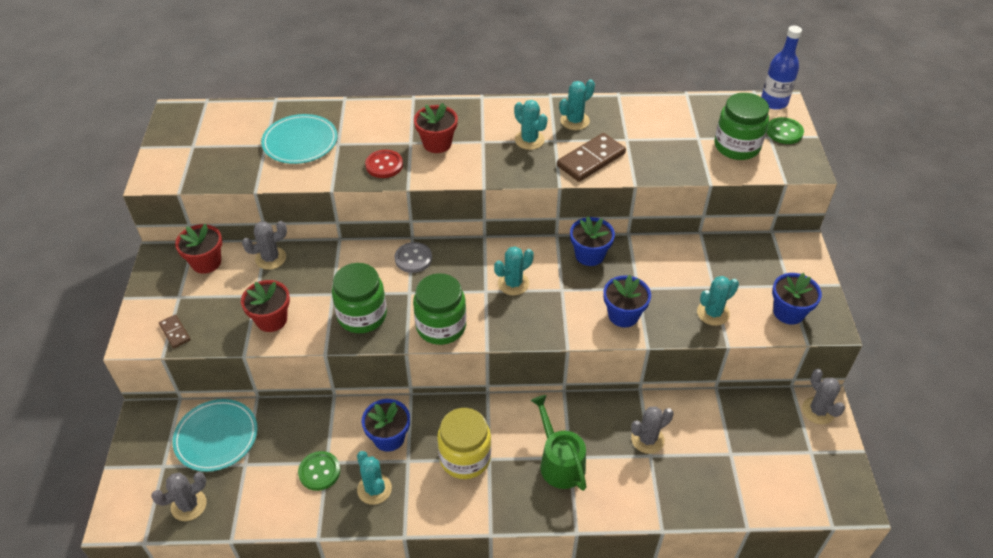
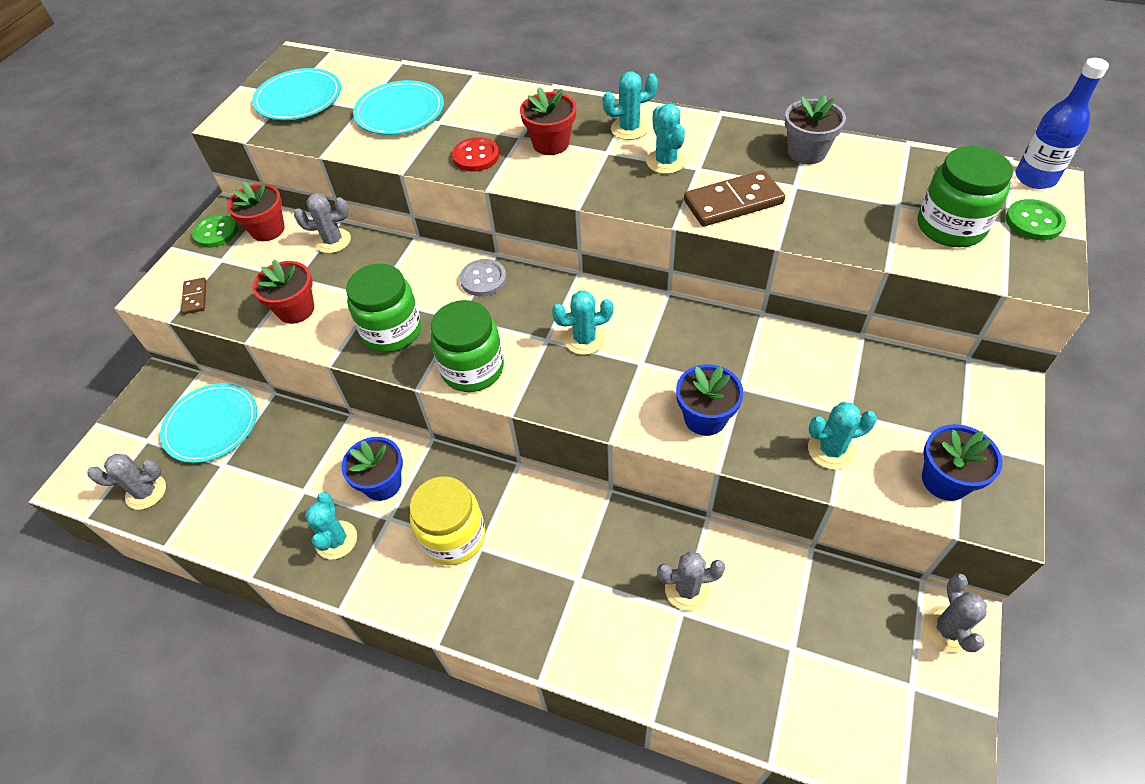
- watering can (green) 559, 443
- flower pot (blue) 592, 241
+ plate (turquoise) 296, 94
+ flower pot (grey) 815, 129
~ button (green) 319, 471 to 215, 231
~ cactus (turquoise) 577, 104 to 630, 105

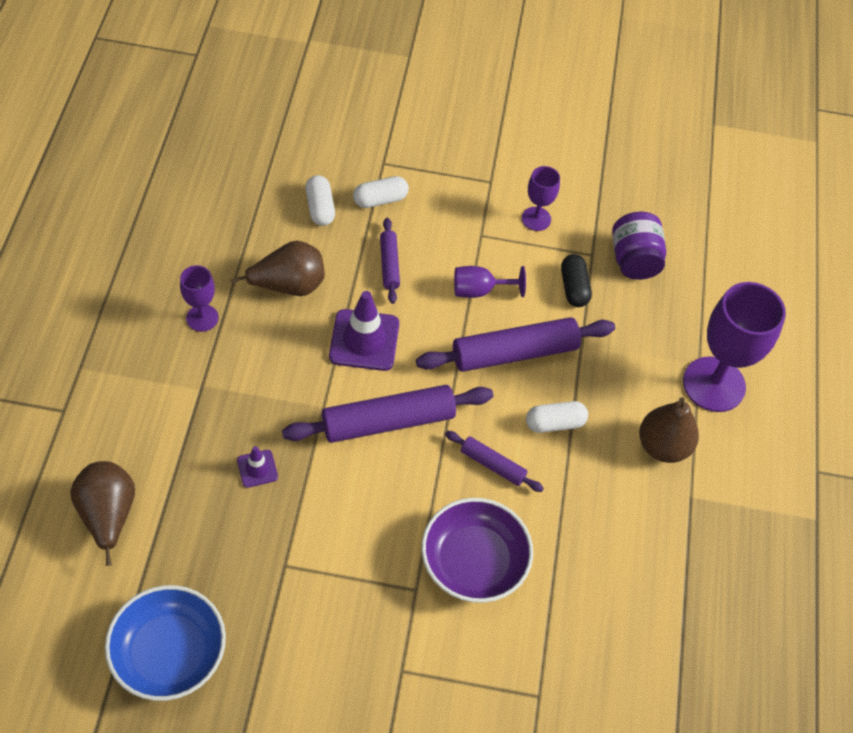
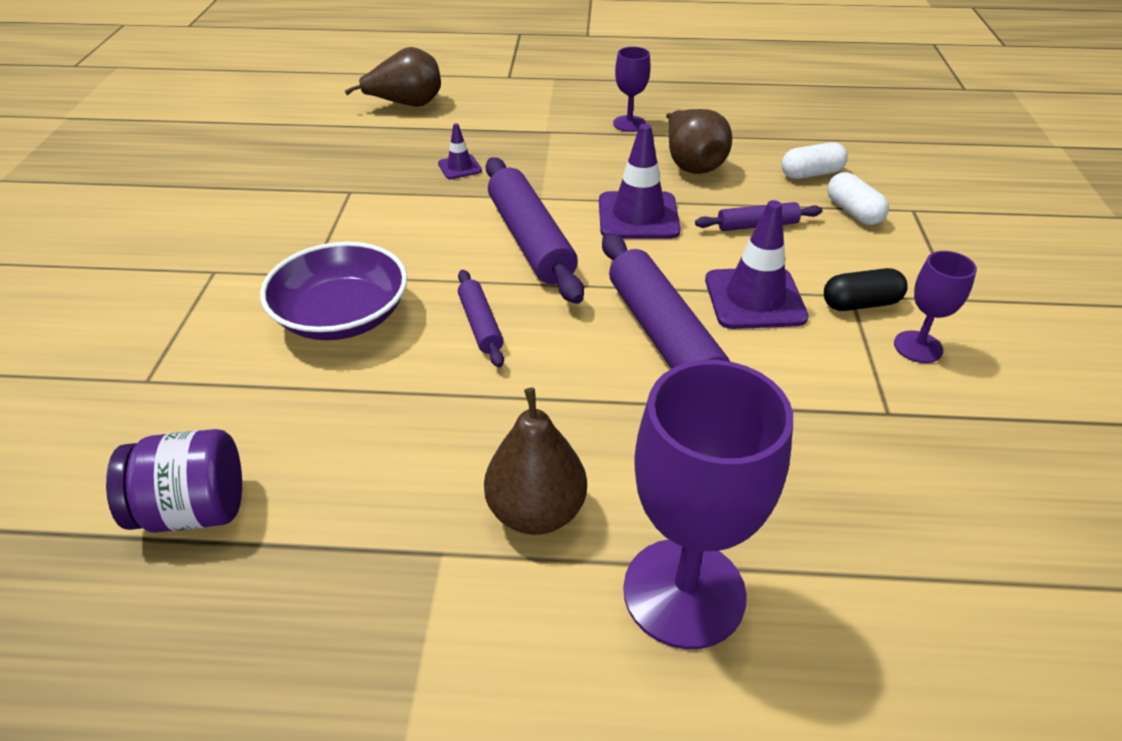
- bowl (blue) 165, 643
- capsule (white) 557, 417
~ capsule (black) 576, 280 to 866, 289
~ jar (purple) 639, 246 to 174, 481
~ goblet (purple) 490, 282 to traffic cone (purple) 757, 264
~ rolling pin (purple) 494, 461 = 481, 318 45 degrees counterclockwise

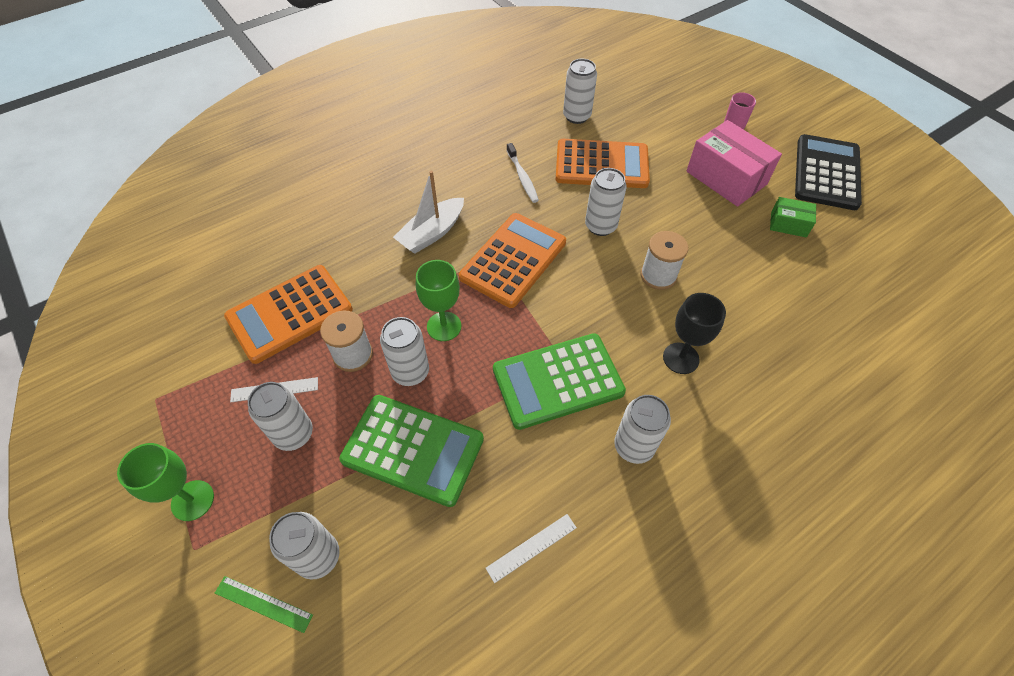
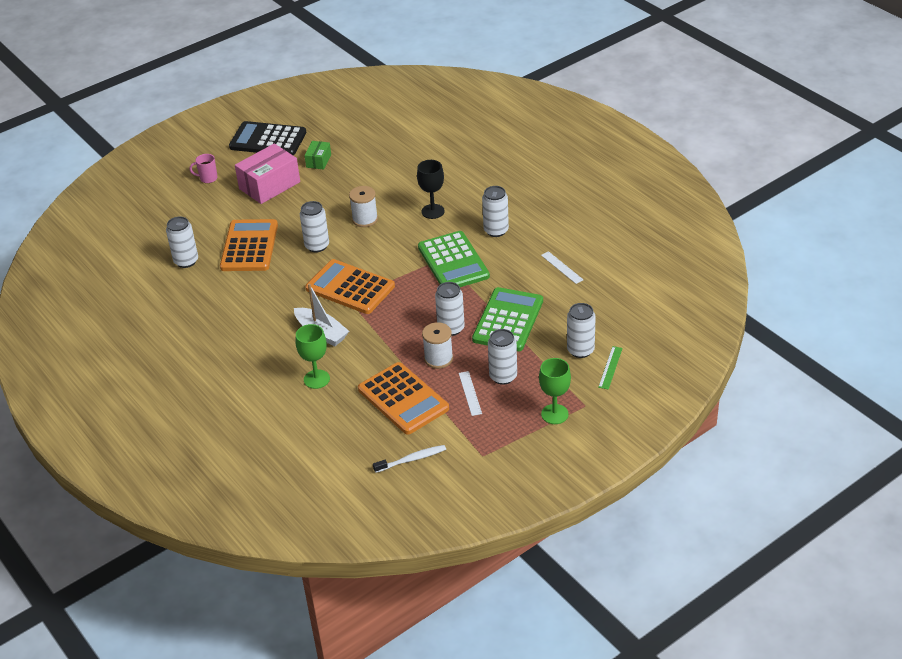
~ goblet (green) 438, 300 to 313, 356
~ toothbrush (white) 522, 173 to 409, 459

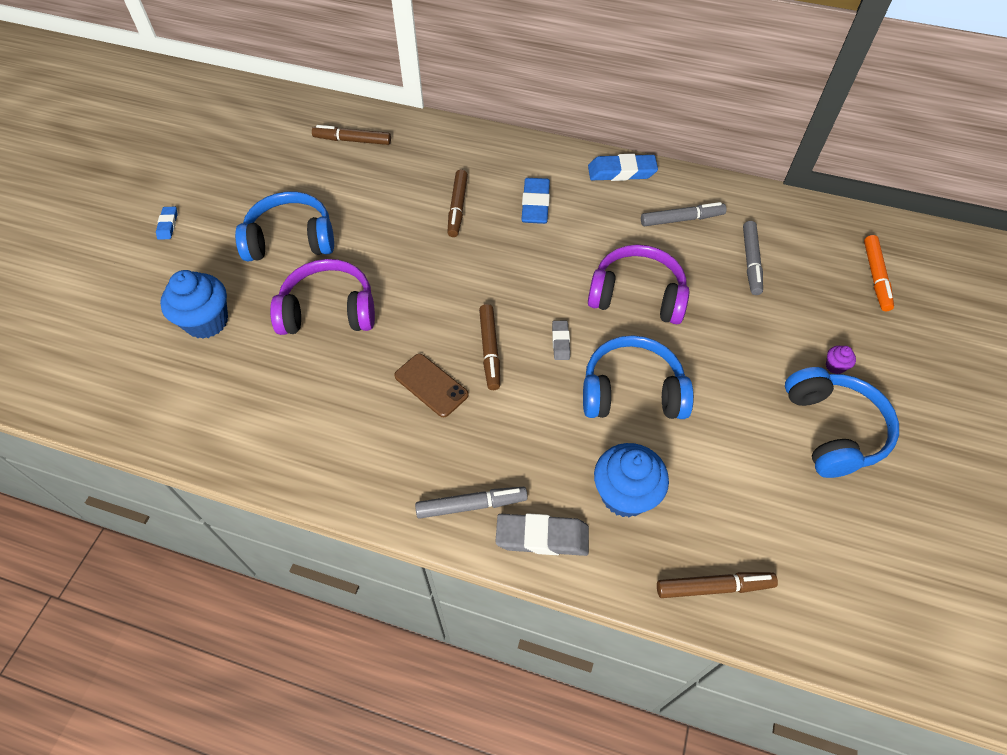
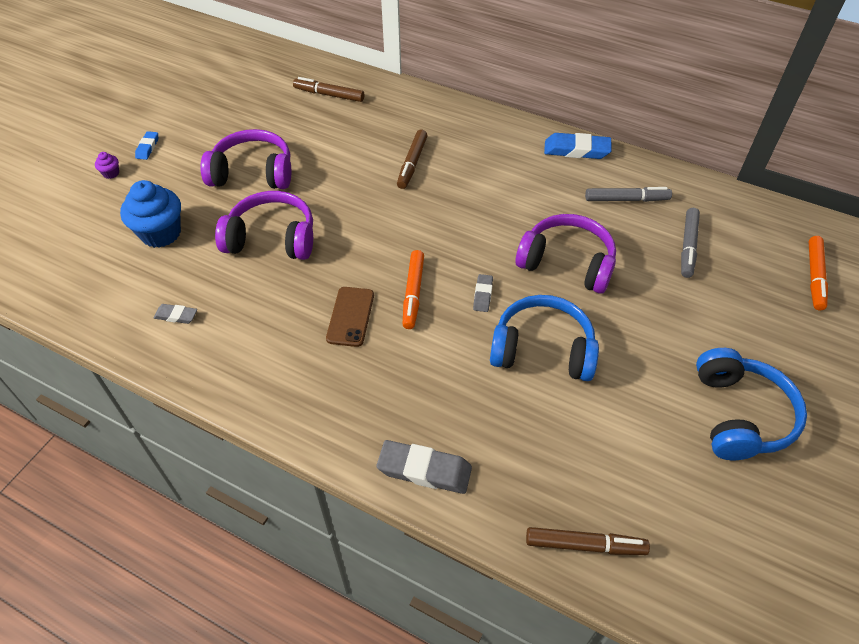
- marker (grey) 471, 503
- eraser (blue) 535, 201
- cupcake (blue) 631, 480
+ eraser (grey) 175, 314
~ cupcake (purple) 841, 360 to 107, 165
~ headphones (blue) 284, 227 to headphones (purple) 245, 159
~ marker (brown) 489, 347 to marker (orange) 413, 289
~ phone (brown) 431, 385 = 350, 317 45 degrees clockwise

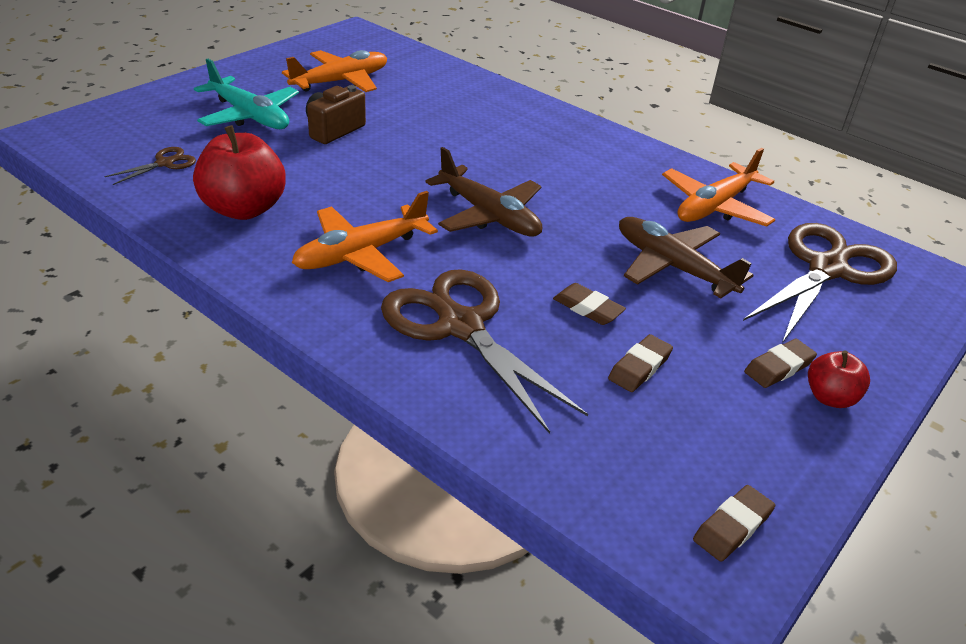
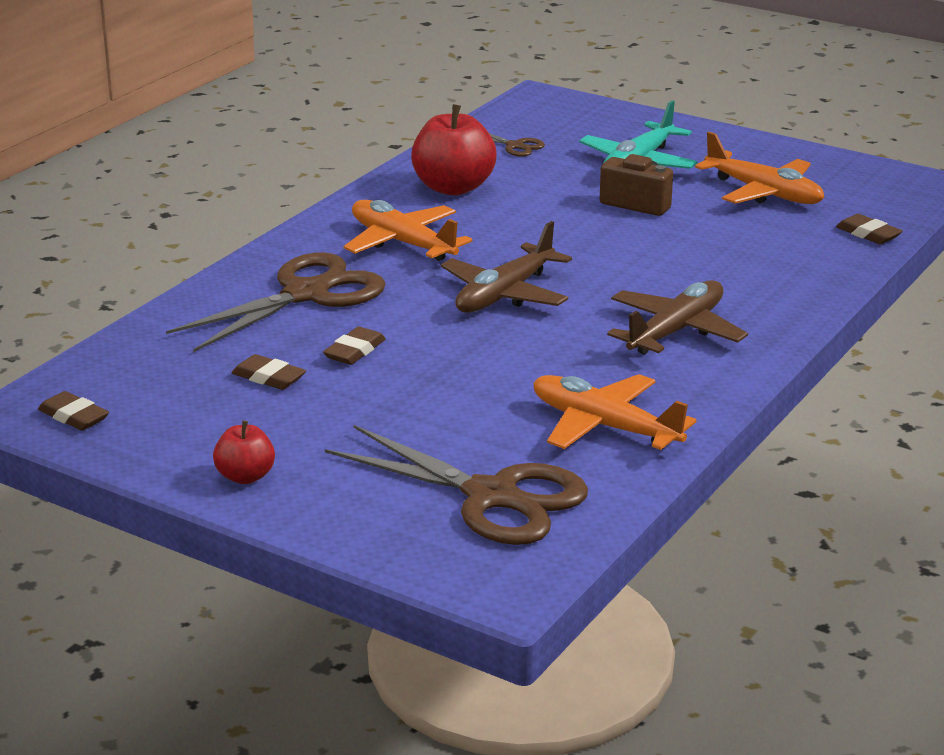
~ plane (brown) 686, 257 to 677, 317
~ eraser (brown) 780, 363 to 869, 229

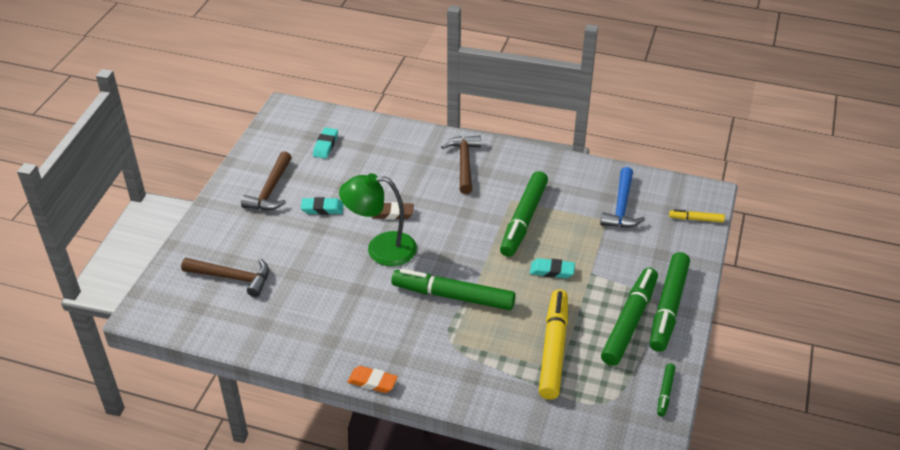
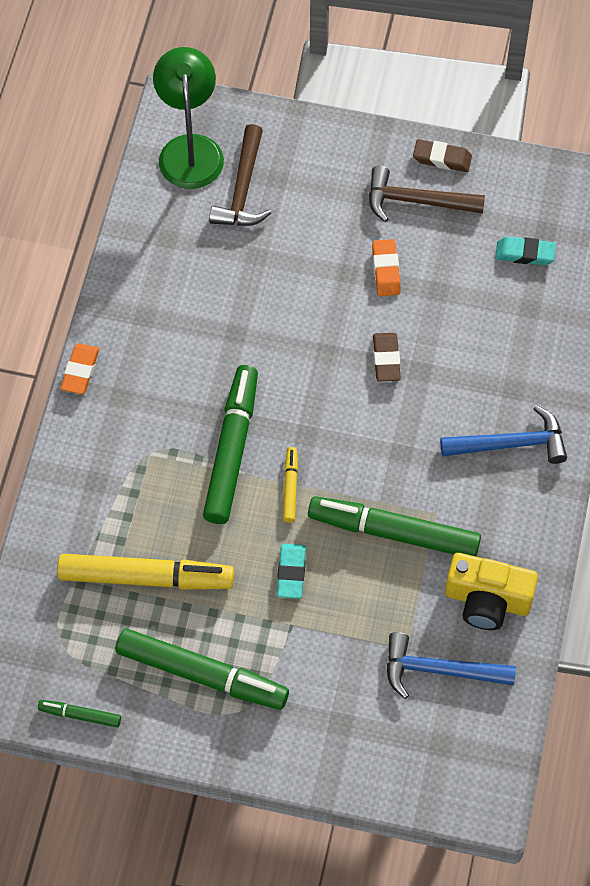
- marker (green) 670, 302
+ eraser (brown) 442, 155
+ camera (yellow) 491, 591
~ lamp (green) 378, 219 to 188, 118
~ marker (yellow) 697, 215 to 290, 485
~ eraser (turquoise) 322, 206 to eraser (orange) 386, 267
~ hammer (brown) 461, 164 to hammer (blue) 503, 434

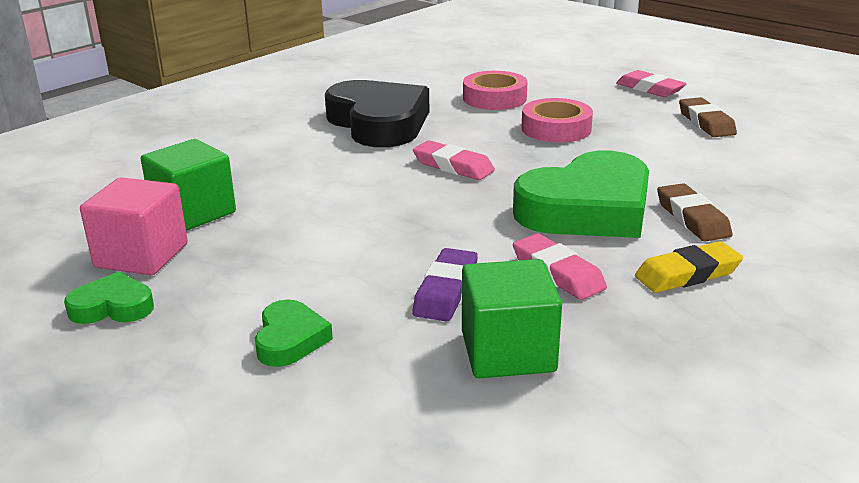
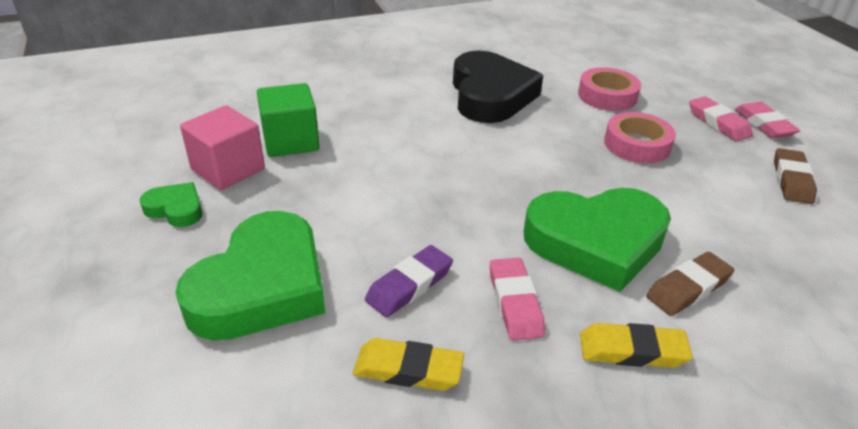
~ eraser (pink) 454, 160 to 721, 118
~ cube (green) 512, 318 to eraser (yellow) 408, 364
~ eraser (brown) 694, 212 = 690, 284 45 degrees clockwise
~ heart (green) 294, 333 = 250, 276 x2.16

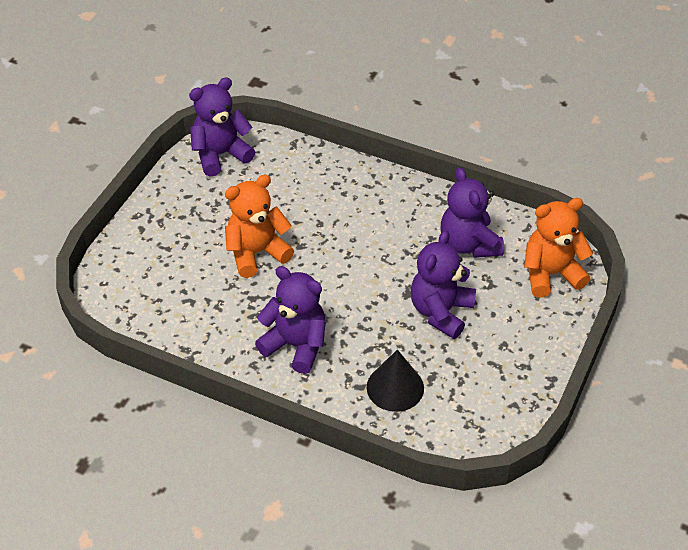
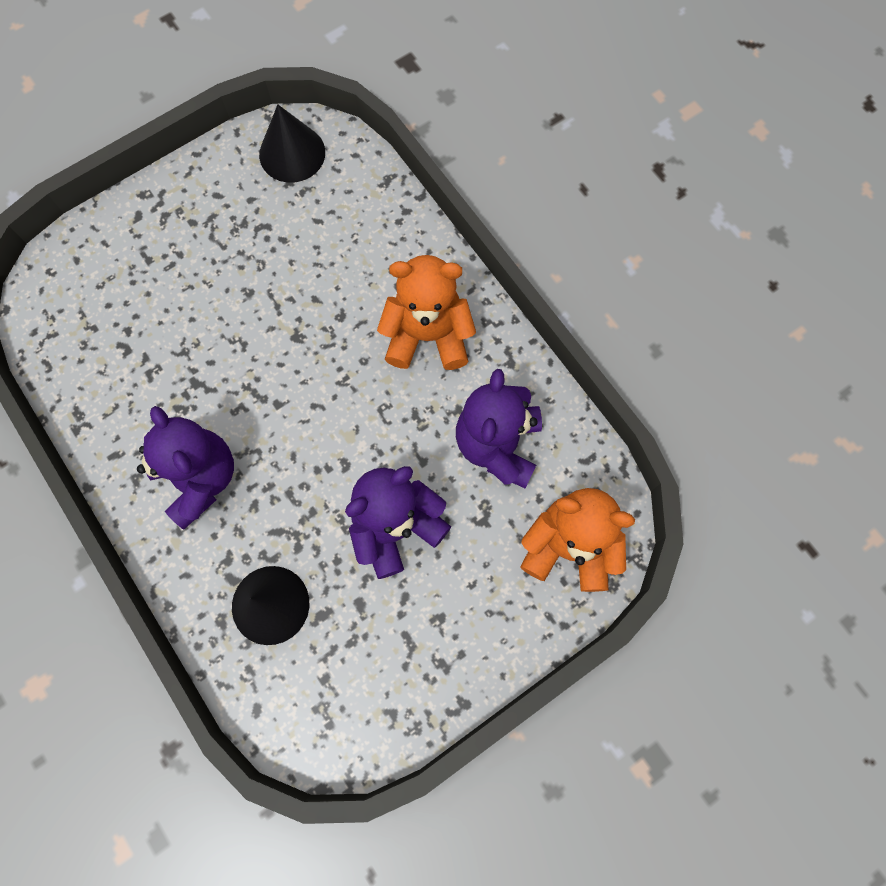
~ teddy bear (orange) 259, 226 to 426, 312
~ teddy bear (purple) 222, 127 to cone (black) 292, 143

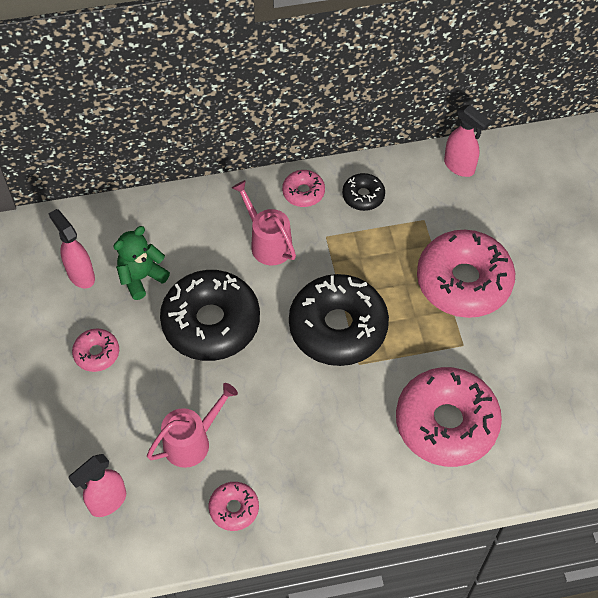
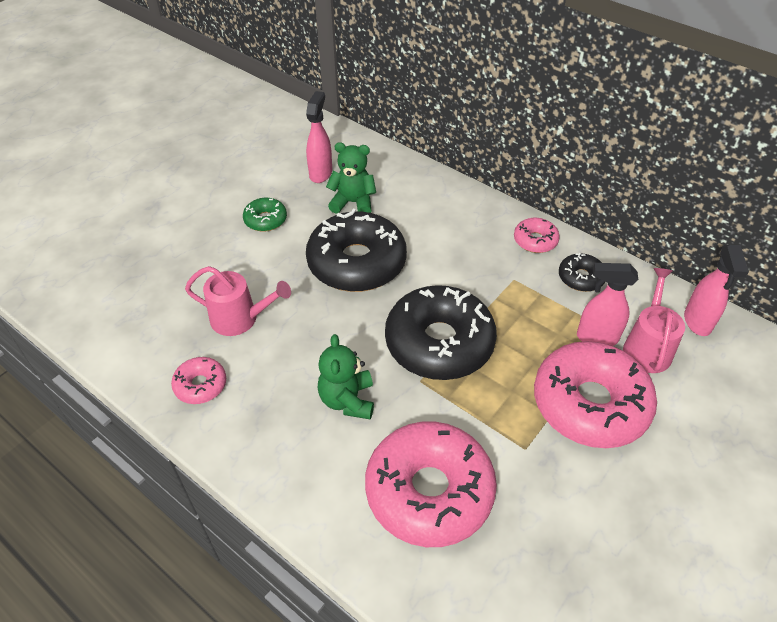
+ teddy bear (green) 346, 376
~ spray bottle (pink) 97, 485 to 607, 304
~ watering can (pink) 264, 223 to 654, 320
~ donut (pink) 95, 350 to donut (green) 265, 215

